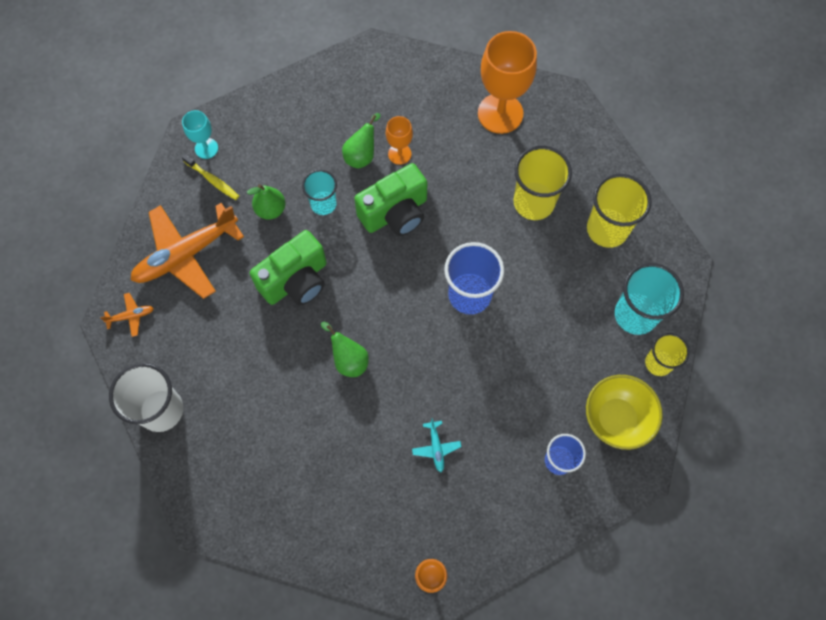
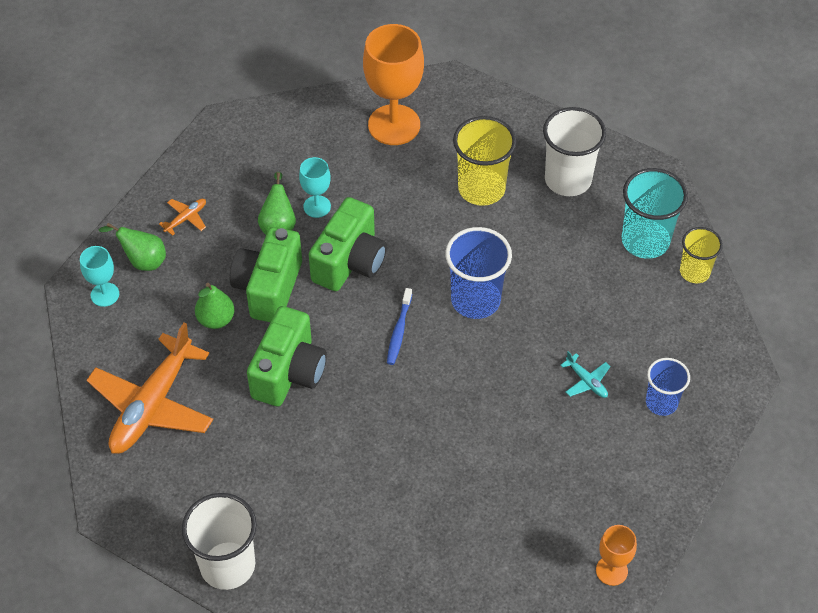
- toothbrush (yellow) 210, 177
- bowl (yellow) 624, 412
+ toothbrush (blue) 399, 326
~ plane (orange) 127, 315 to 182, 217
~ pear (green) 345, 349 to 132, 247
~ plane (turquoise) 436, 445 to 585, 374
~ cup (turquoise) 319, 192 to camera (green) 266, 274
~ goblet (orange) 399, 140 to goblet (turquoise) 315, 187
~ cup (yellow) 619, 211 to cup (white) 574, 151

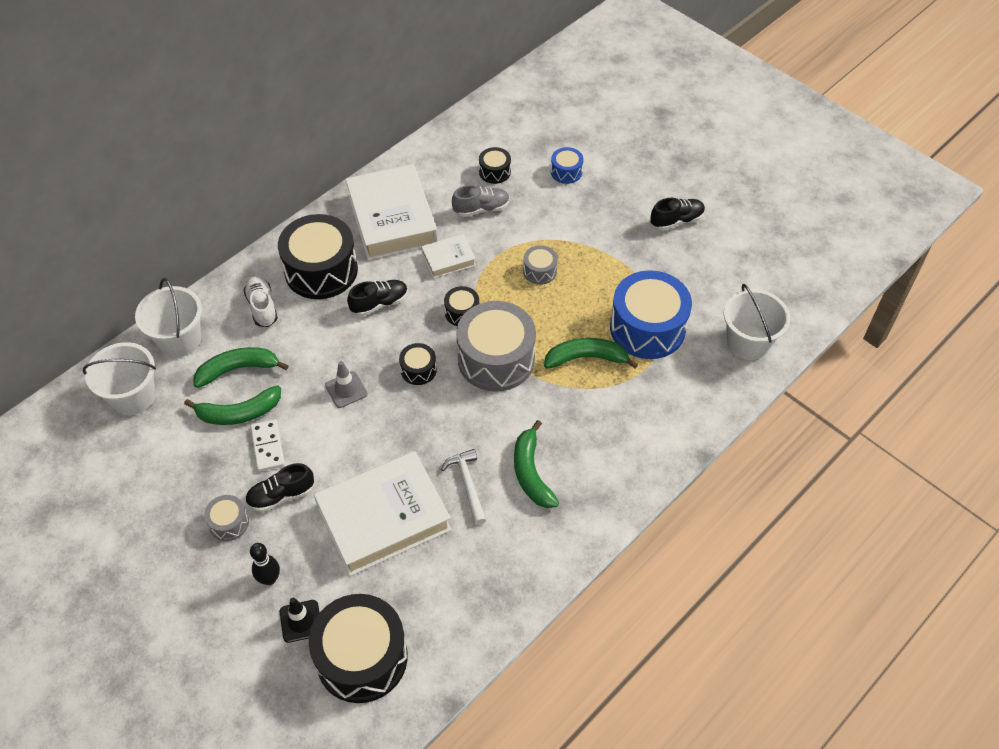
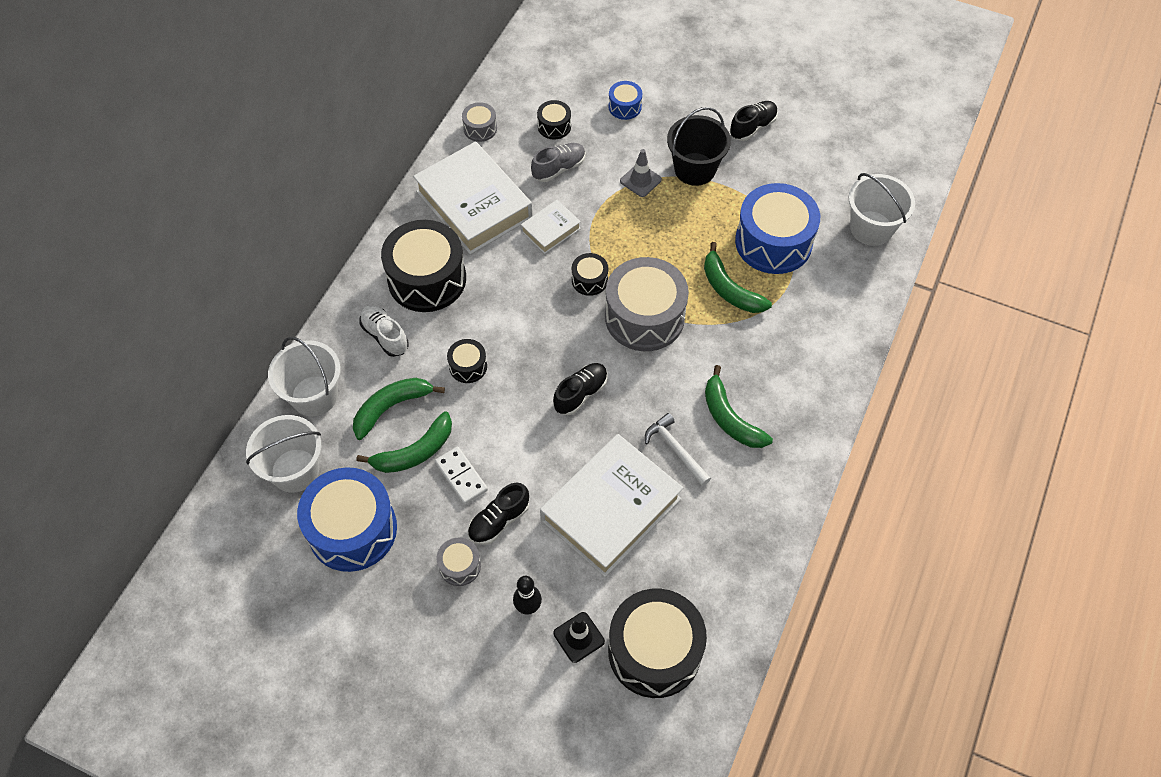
+ drum (blue) 347, 519
+ bucket (black) 699, 146
~ traffic cone (grey) 346, 384 to 641, 173
~ shoe (black) 377, 298 to 580, 389
~ drum (black) 418, 364 to 467, 361
~ drum (grey) 540, 265 to 479, 122
~ banana (green) 591, 353 = 738, 277 105 degrees counterclockwise

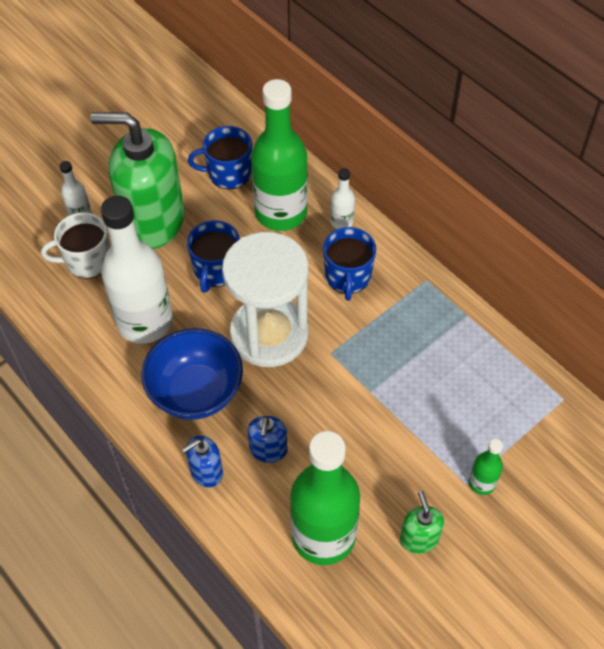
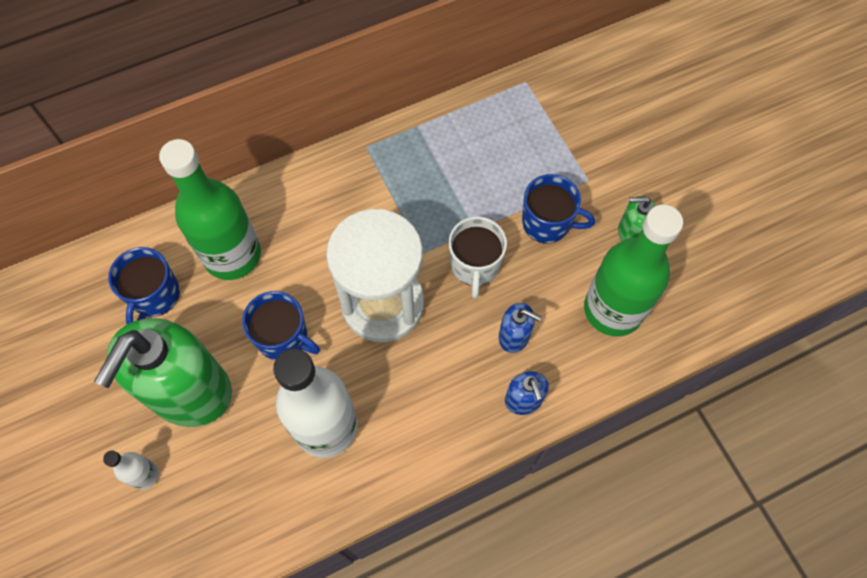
- bowl (blue) 192, 374
- bottle (white) 342, 198
- bottle (green) 486, 467
~ mug (white) 75, 245 to 477, 258
~ mug (blue) 349, 264 to 558, 209

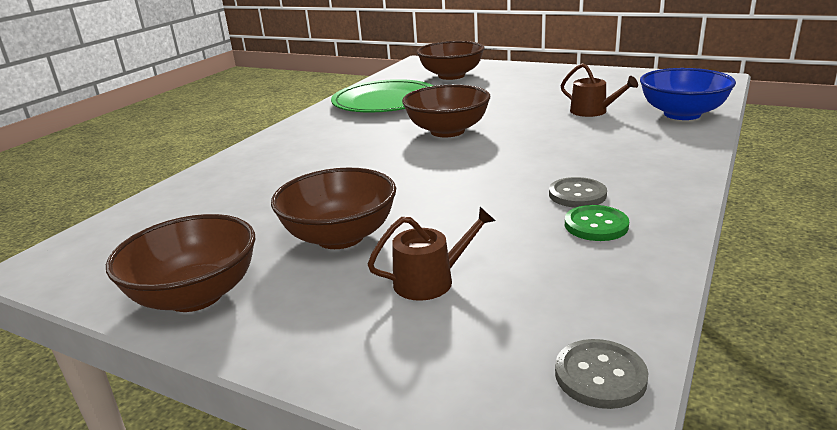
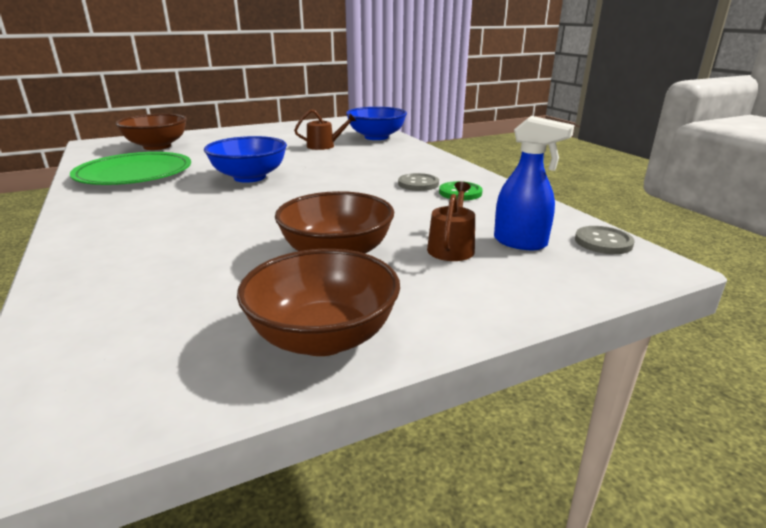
+ spray bottle (blue) 534, 183
~ bowl (brown) 446, 110 to bowl (blue) 245, 159

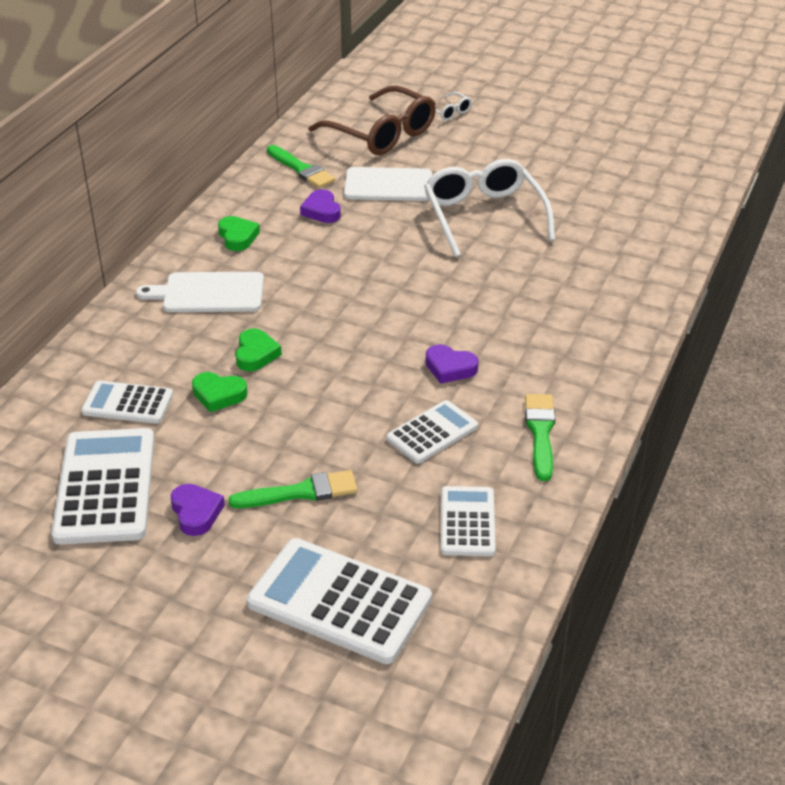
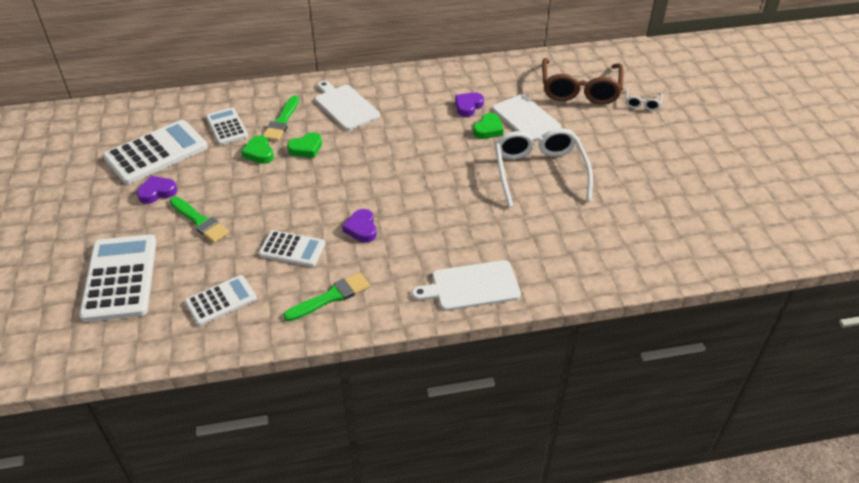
+ cutting board (white) 466, 285
~ heart (green) 239, 233 to 488, 126
~ brush (green) 301, 166 to 281, 118
~ heart (purple) 198, 510 = 157, 190 150 degrees counterclockwise
~ glasses (white) 489, 208 = 544, 167 45 degrees counterclockwise

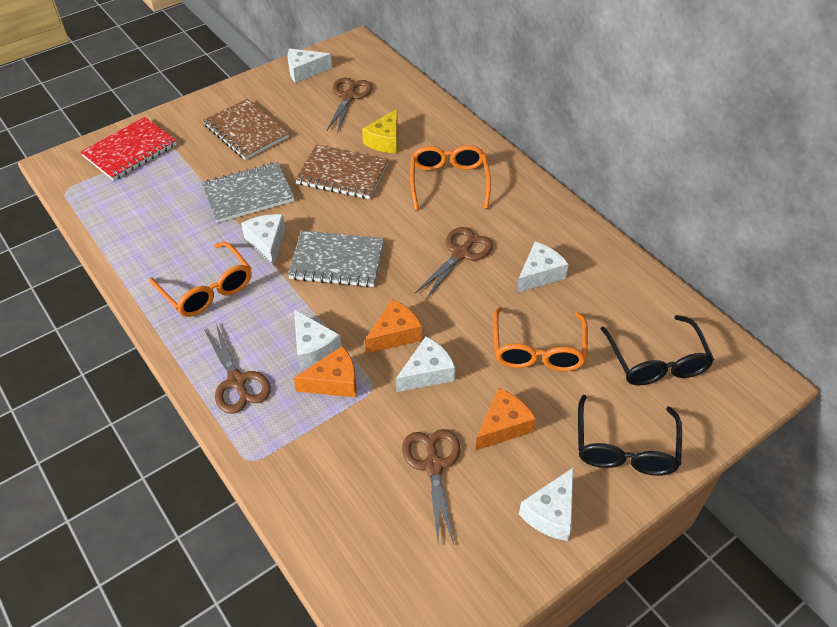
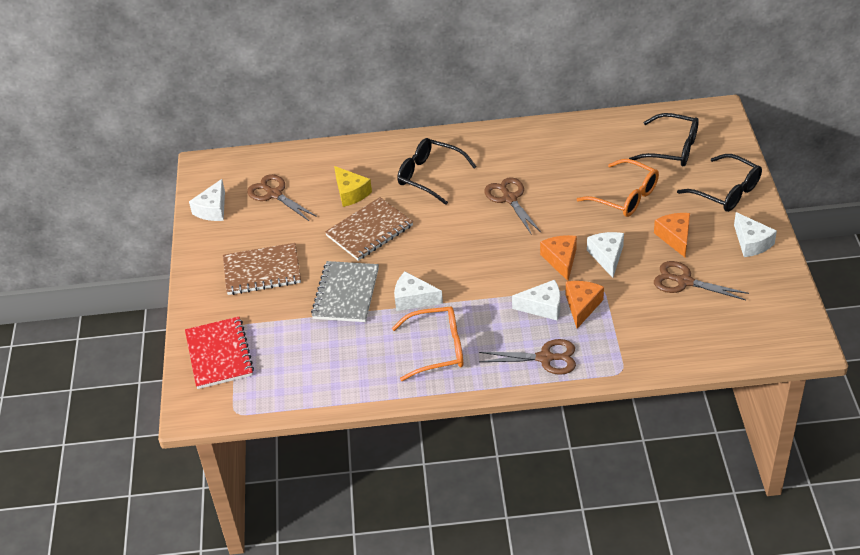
- notebook (grey) 336, 258
- cheese (white) 543, 267
~ glasses (orange) 450, 177 to glasses (black) 437, 171

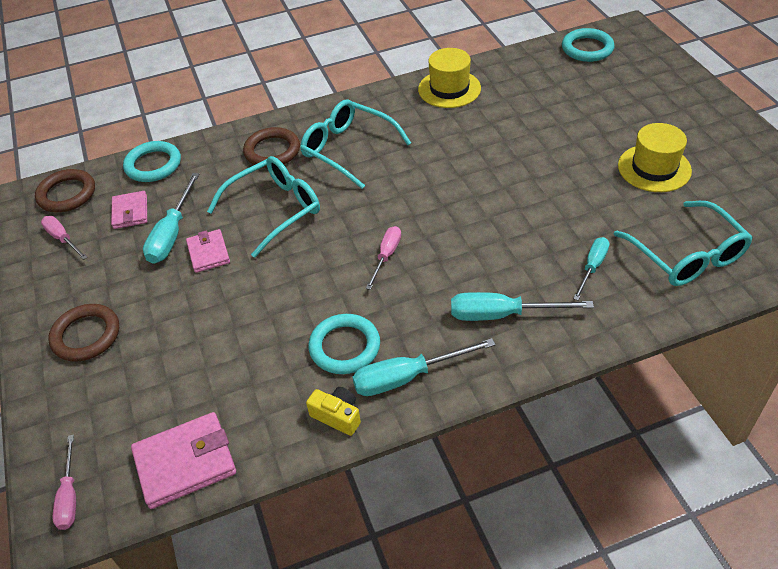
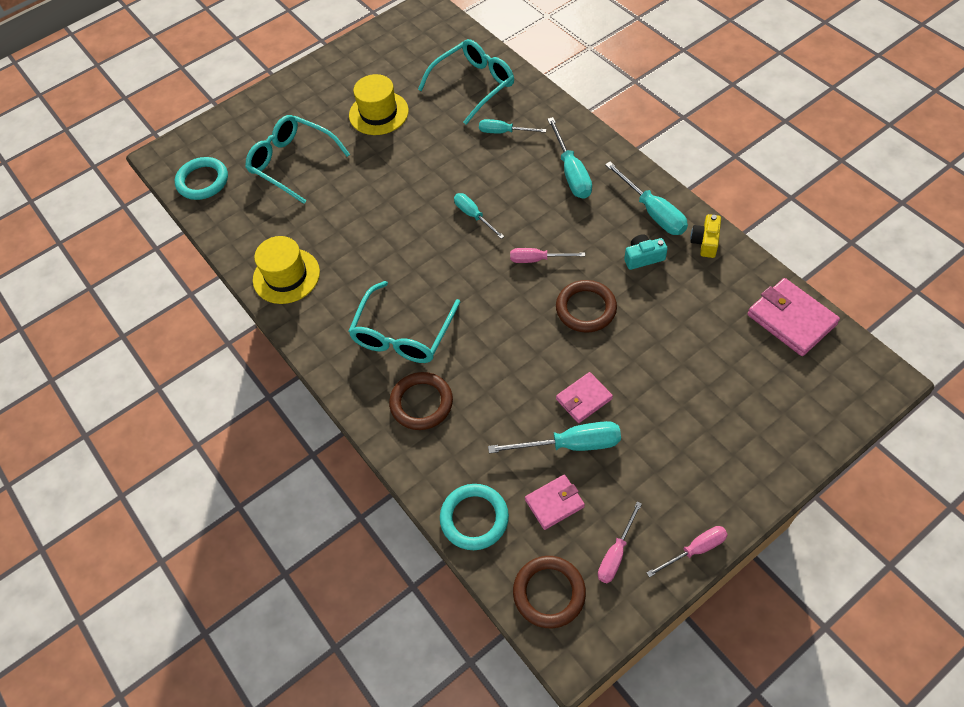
+ screwdriver (turquoise) 479, 216
~ ring (brown) 83, 333 to 586, 306
~ screwdriver (pink) 64, 482 to 687, 551
~ glasses (turquoise) 263, 207 to 297, 159
~ ring (turquoise) 344, 344 to camera (turquoise) 646, 252

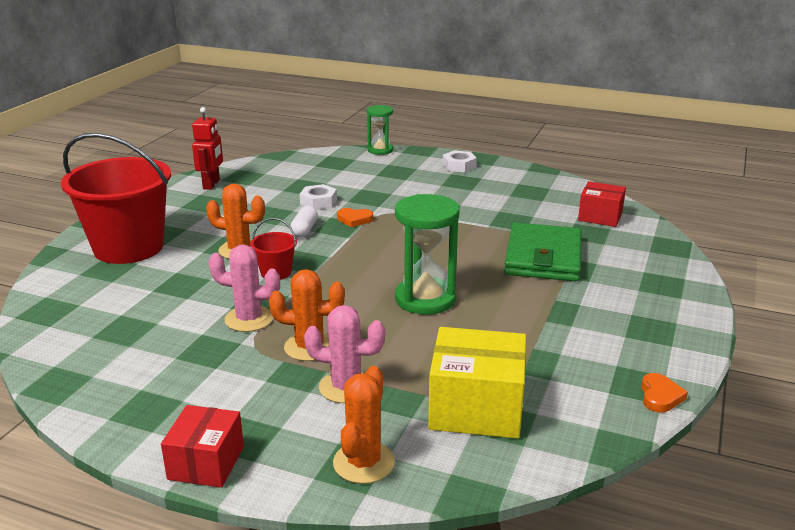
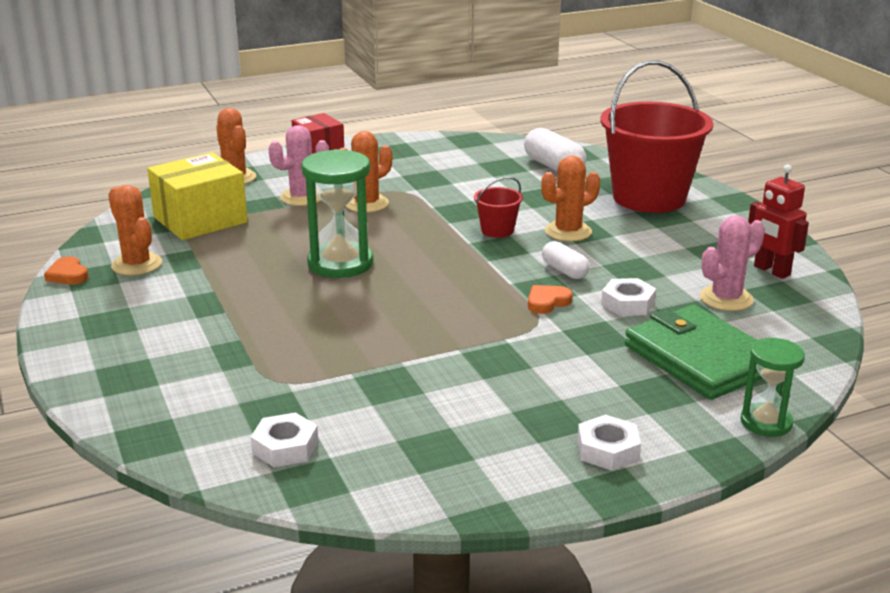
+ cactus (orange) 135, 230
+ capsule (white) 555, 149
~ cactus (pink) 244, 288 to 732, 263
~ wallet (green) 542, 252 to 694, 352
~ box (red) 602, 204 to nut (white) 284, 439

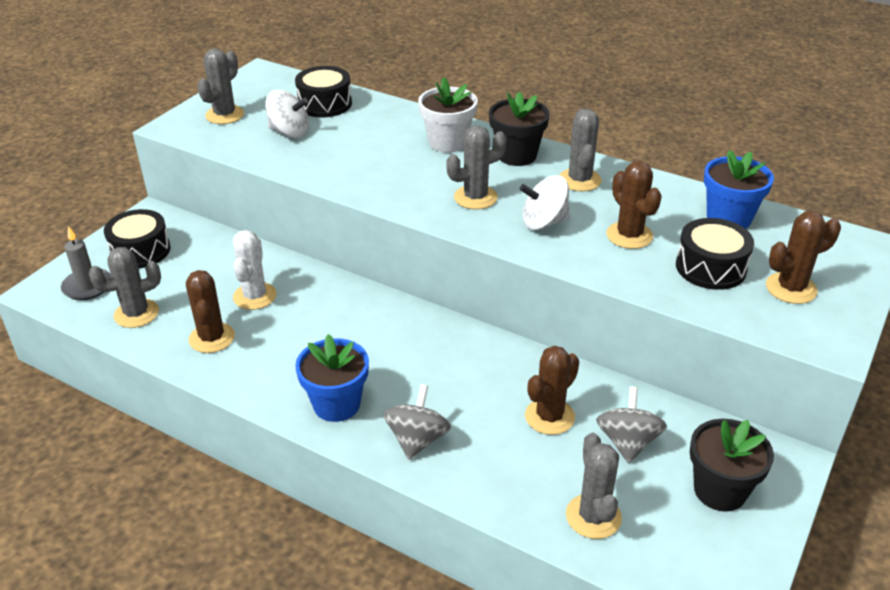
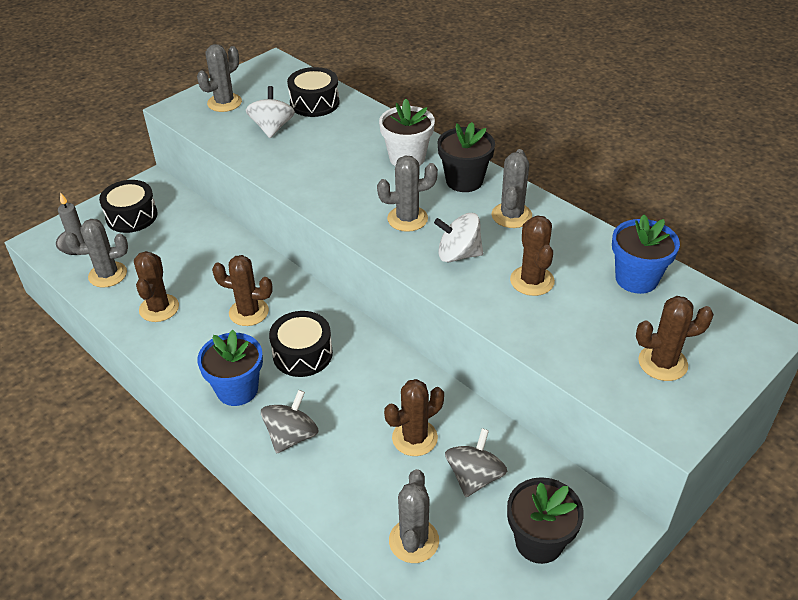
- cactus (white) 255, 270
+ cactus (brown) 242, 290
~ drum (black) 715, 254 to 301, 344
~ spinning top (white) 287, 114 = 270, 112 120 degrees counterclockwise

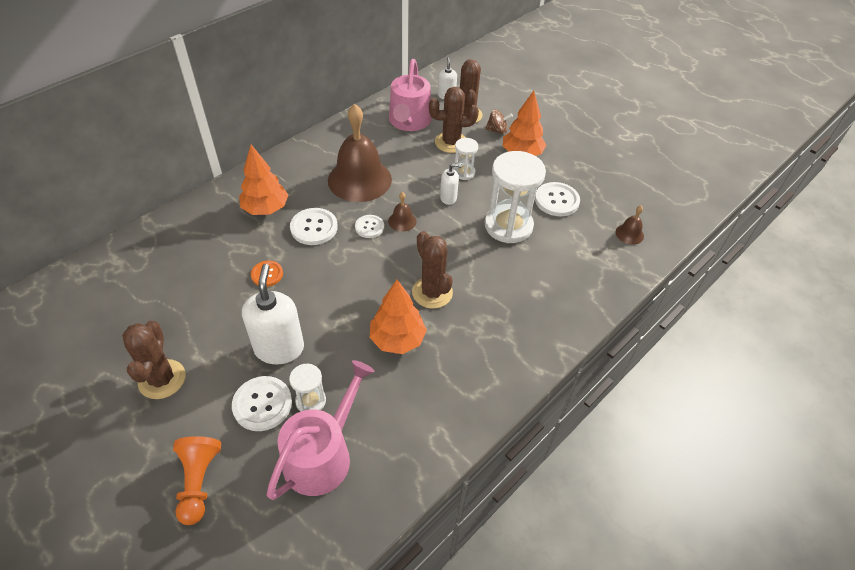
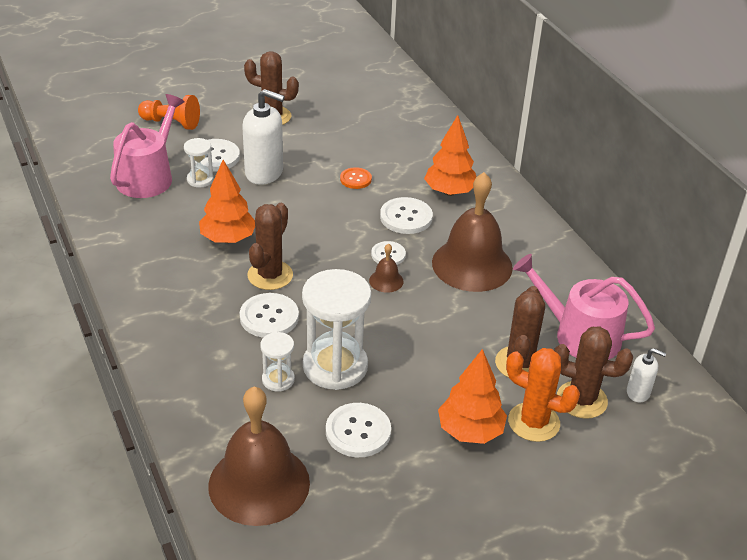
- soap dispenser (white) 451, 184
+ button (white) 269, 315
~ hourglass (white) 465, 159 to 277, 362
~ spinning top (brown) 499, 121 to cactus (orange) 543, 395
~ watering can (pink) 321, 430 = 147, 146 120 degrees counterclockwise
~ cactus (brown) 432, 270 = 270, 246 60 degrees counterclockwise
~ bell (brown) 629, 225 = 259, 456 x2.39

